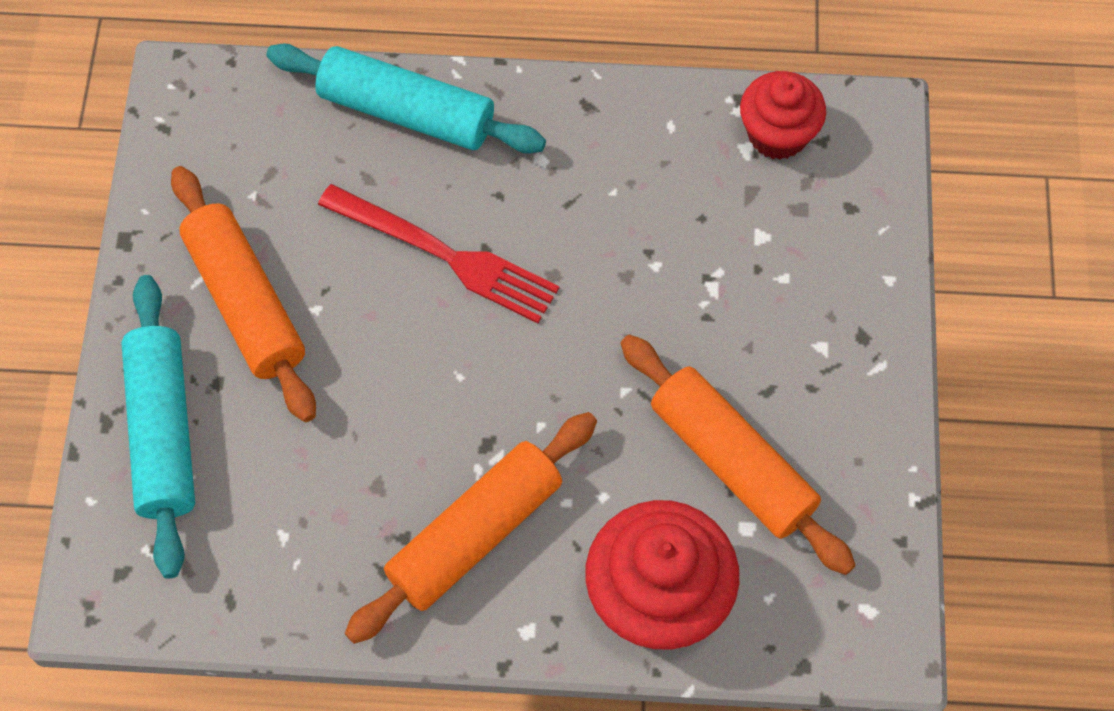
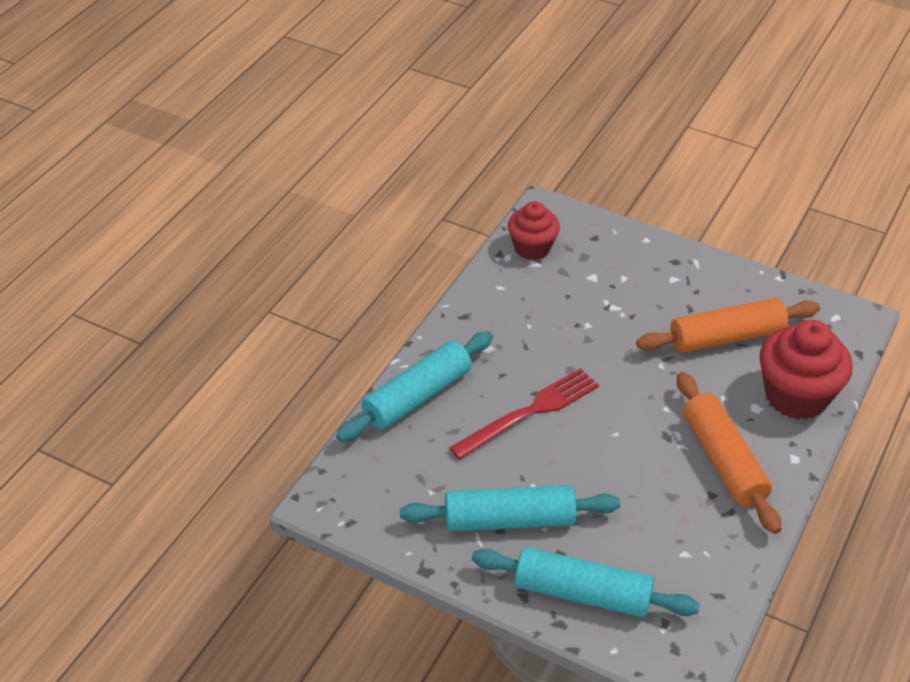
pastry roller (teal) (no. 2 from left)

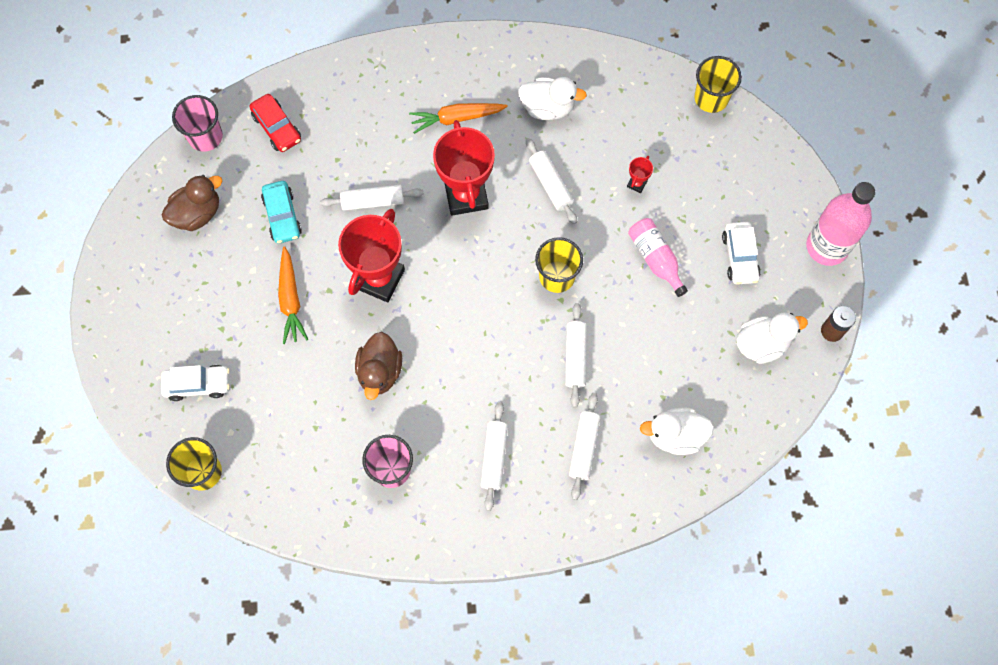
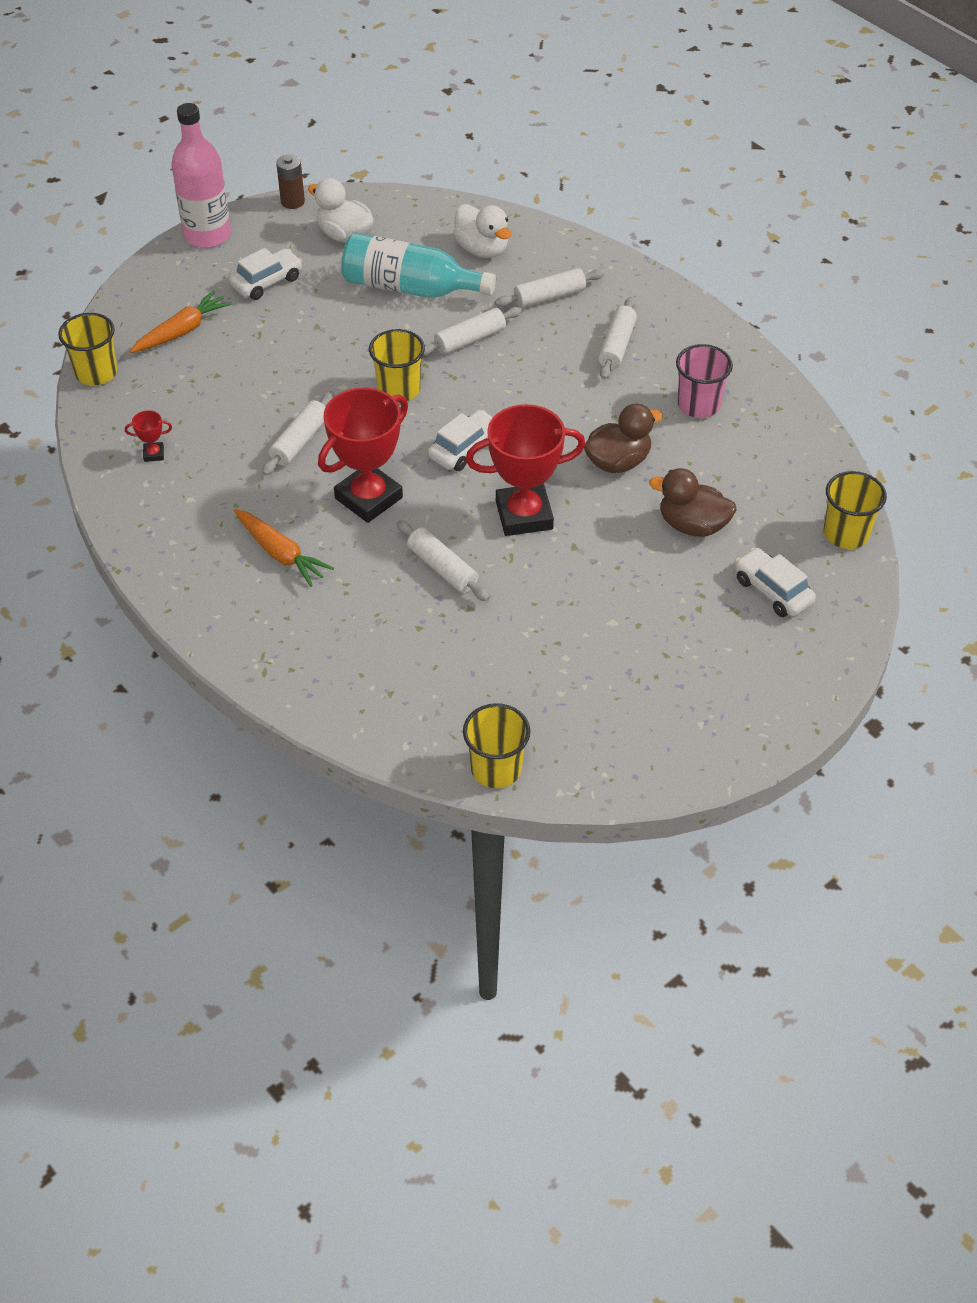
automobile (red)
automobile (teal)
duck (snow-white) (no. 1 from left in the first image)
flask (pink) (no. 1 from left in the first image)
flask (teal)
automobile (snow-white) (no. 2 from left)
duck (brown) (no. 2 from left)
toy carrot (orange-coloured) (no. 1 from left)
trophy (red) (no. 1 from left)
tumbler (golden) (no. 3 from left)
pastry roller (snow-white) (no. 5 from left)

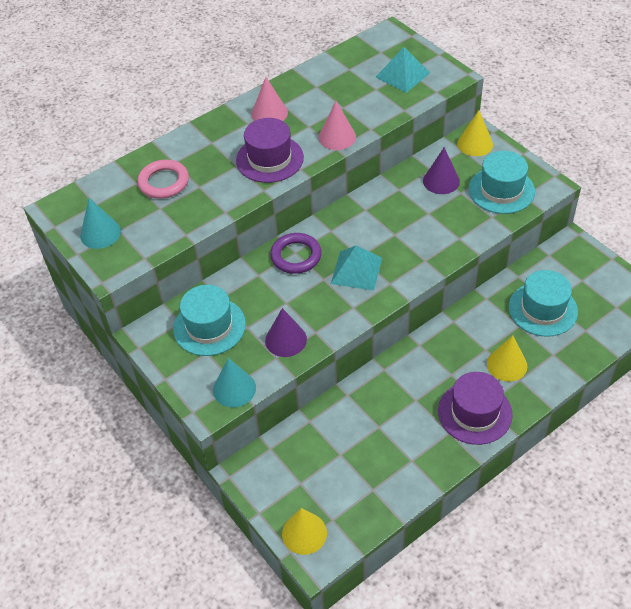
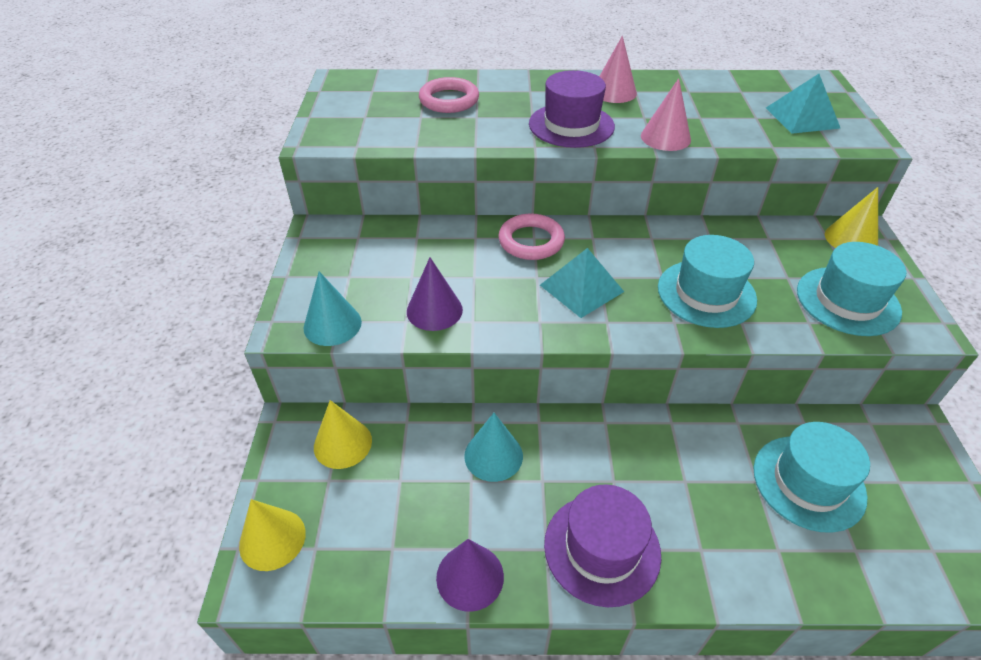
cone (teal) (no. 2 from left)
top hat (teal) (no. 1 from left)
cone (royal purple) (no. 2 from left)
cone (golden) (no. 2 from left)
torus (pink) (no. 2 from left)

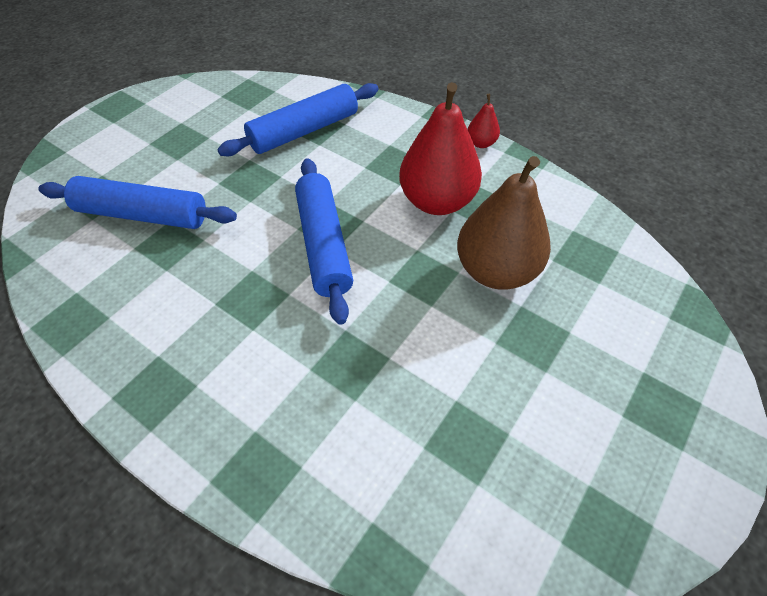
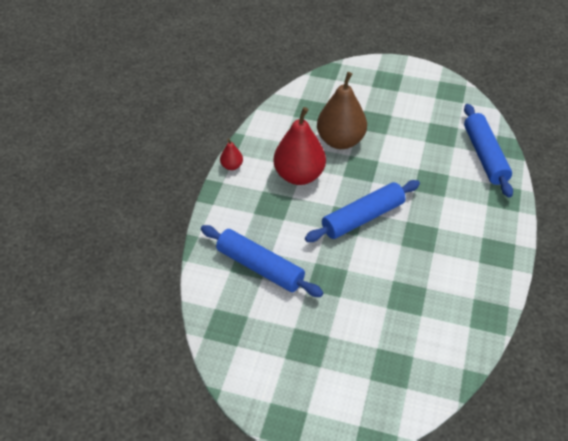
pastry roller (blue) (no. 3 from left)

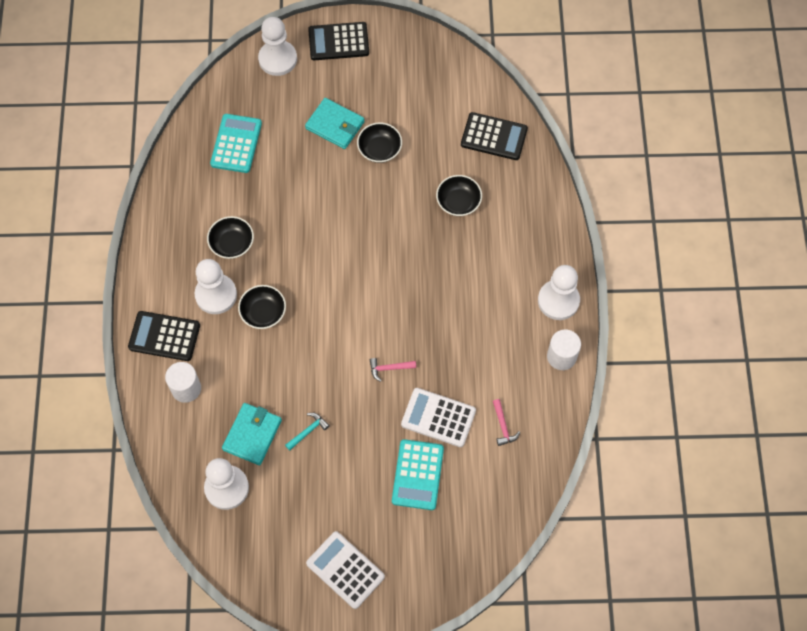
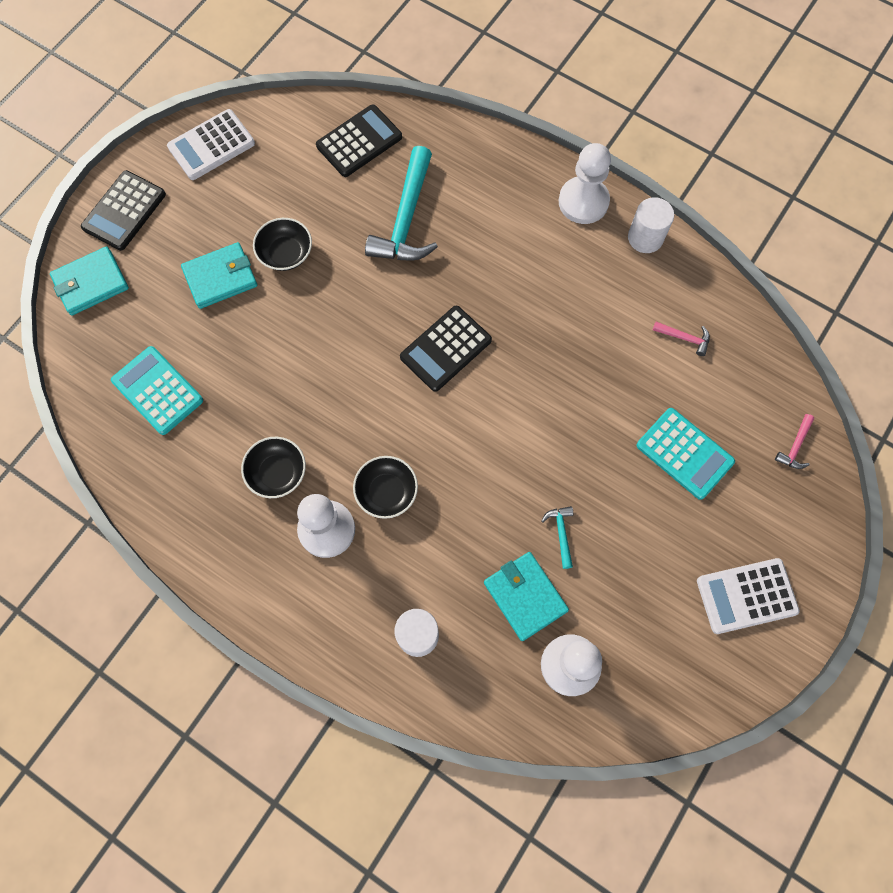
adding machine (ebony) (no. 3 from left)
claw hammer (pink) (no. 2 from left)
adding machine (snow-white) (no. 1 from left)
billfold (teal) (no. 1 from left)
claw hammer (teal) (no. 1 from left)

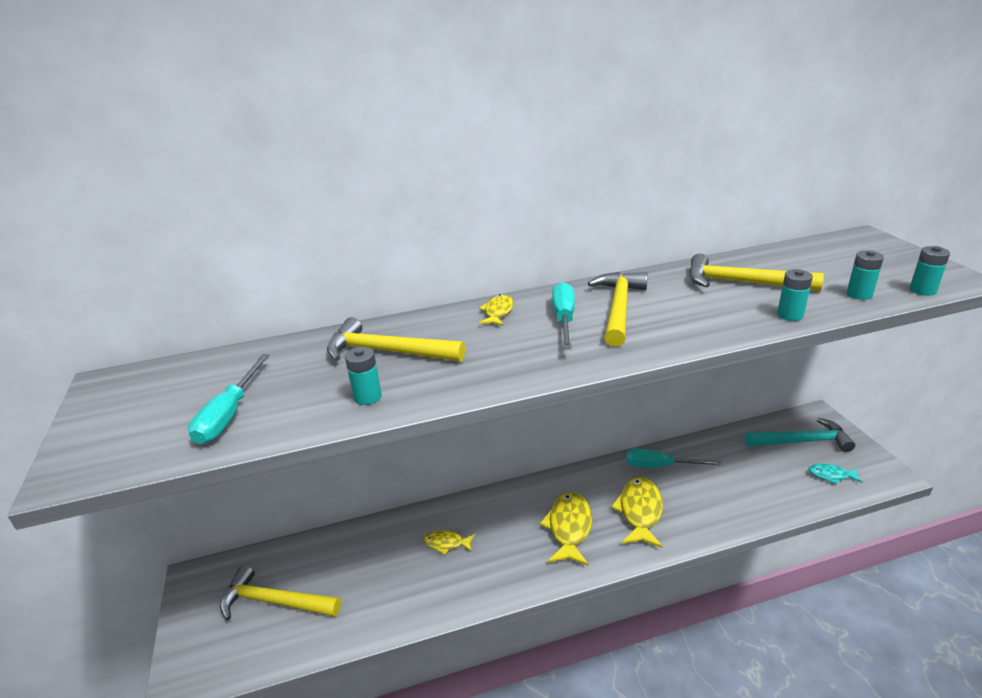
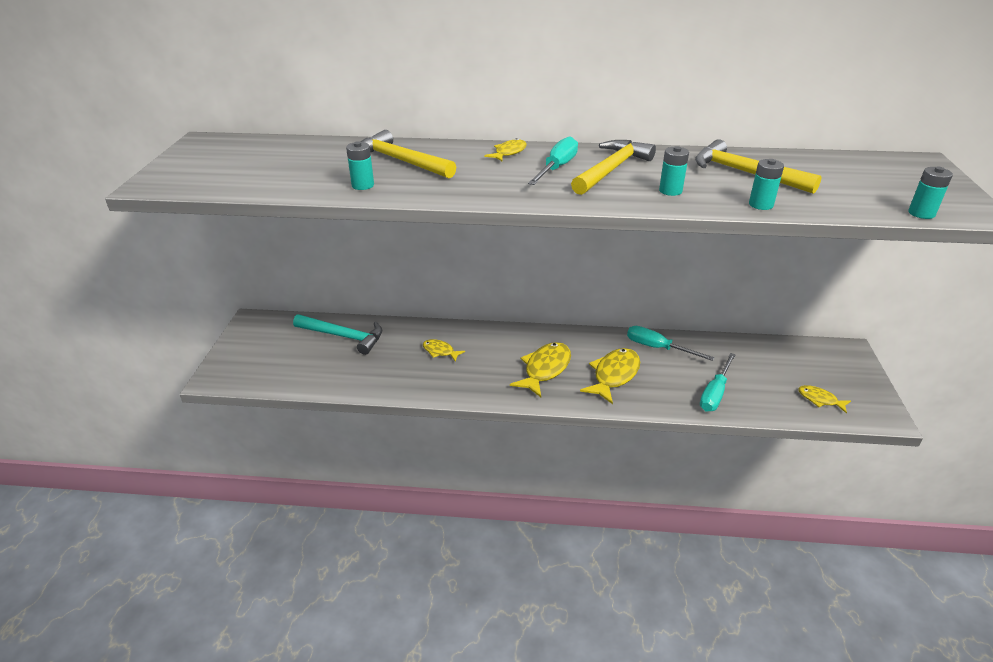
claw hammer (golden) (no. 1 from left in the first image)
hand screwdriver (teal) (no. 3 from left)
claw hammer (teal)
AA battery (teal) (no. 2 from left)
fish (golden) (no. 5 from left)

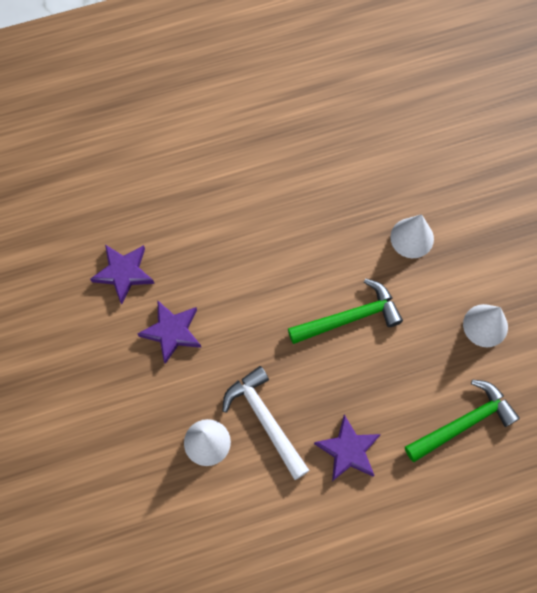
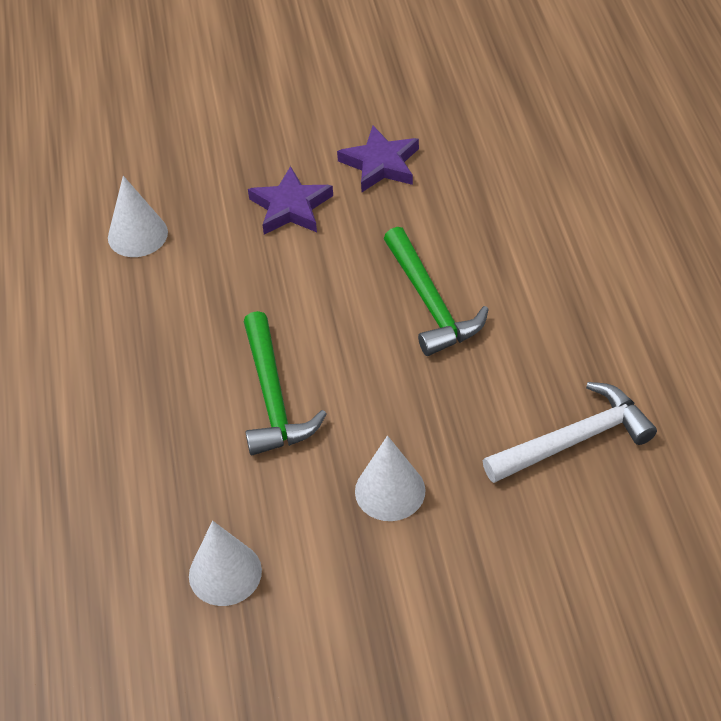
star shape (royal purple) (no. 3 from left in the first image)
claw hammer (snow-white)
claw hammer (leaf-green) (no. 2 from left)

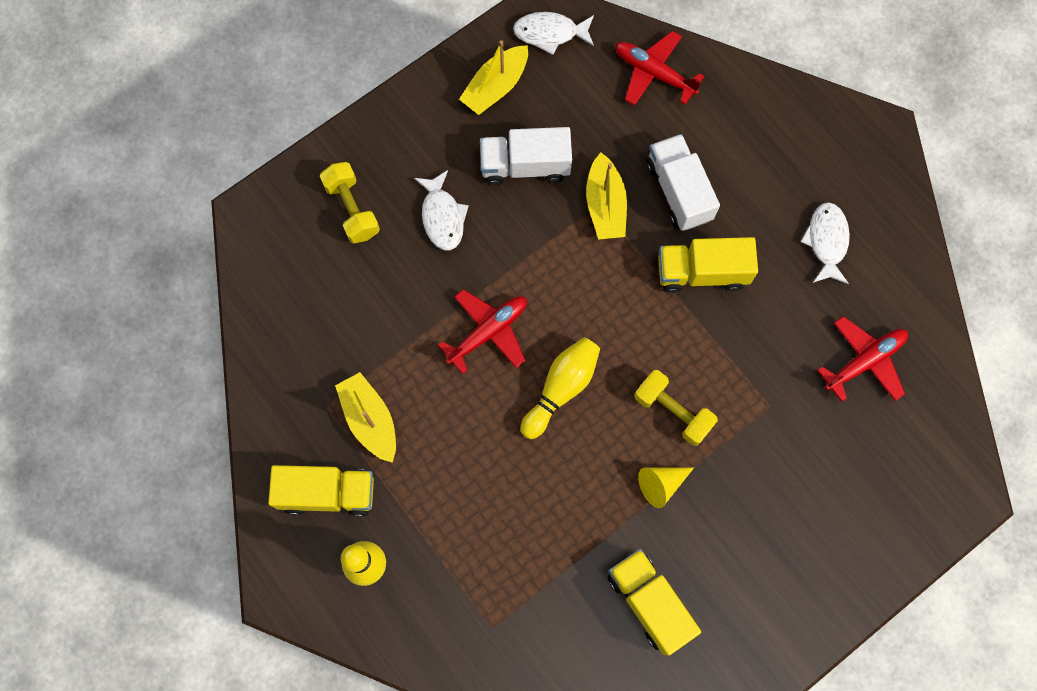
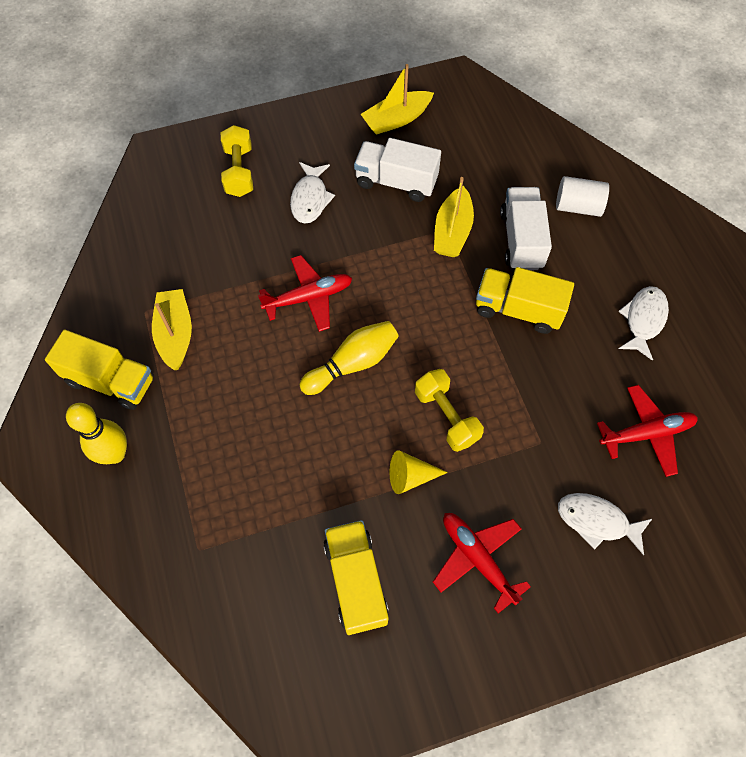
cylinder (snow-white)
fish (snow-white) (no. 2 from left)
toy plane (red) (no. 2 from left)

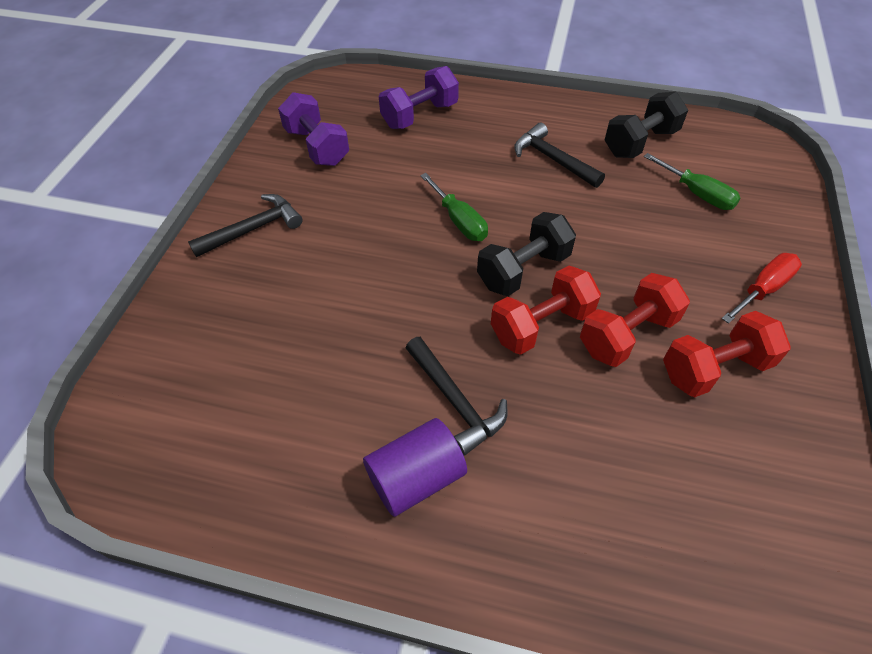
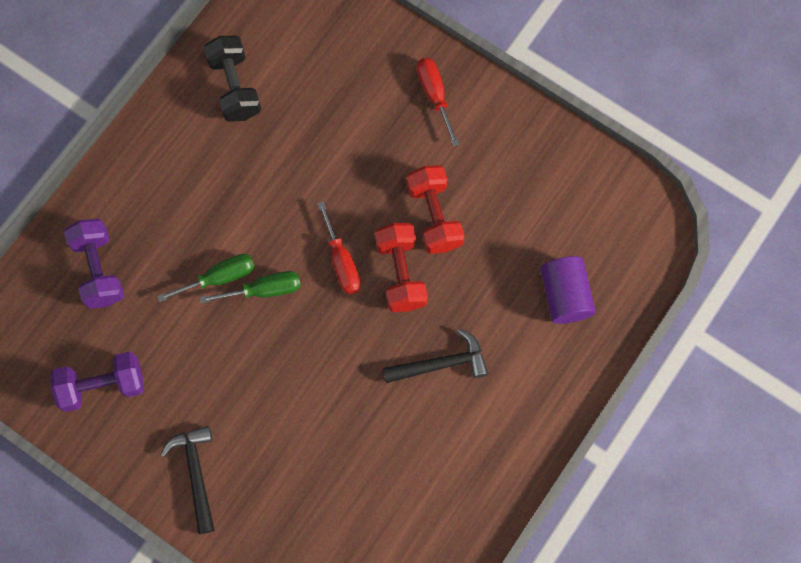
claw hammer (ebony) (no. 3 from left in the first image)
dumbbell (red) (no. 3 from left in the first image)
cylinder (royal purple)
hand screwdriver (leaf-green) (no. 1 from left)
hand screwdriver (red) (no. 1 from left)

